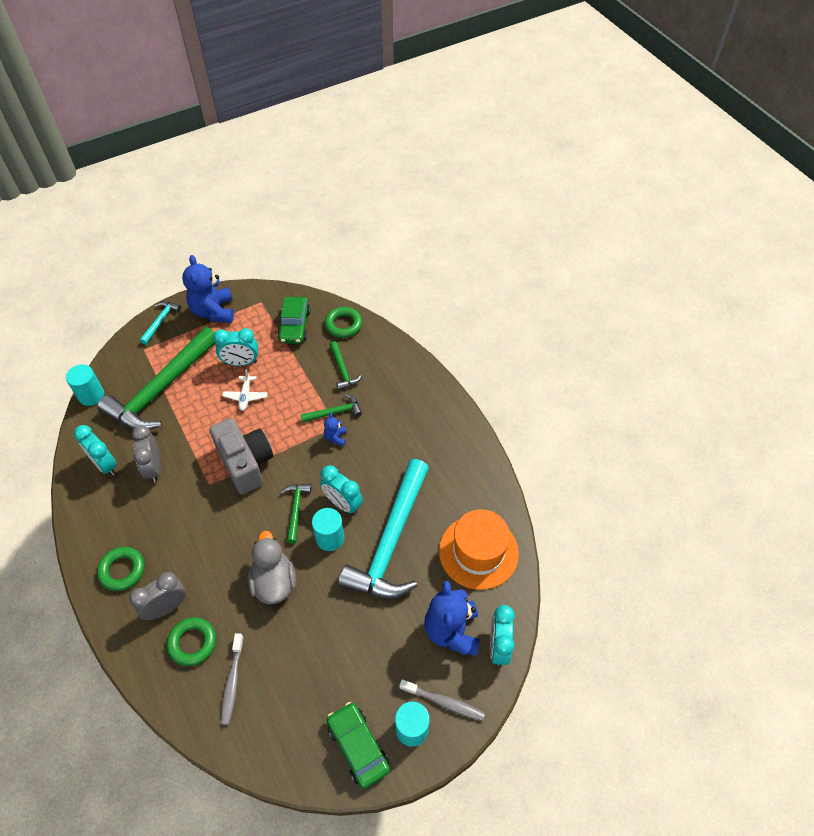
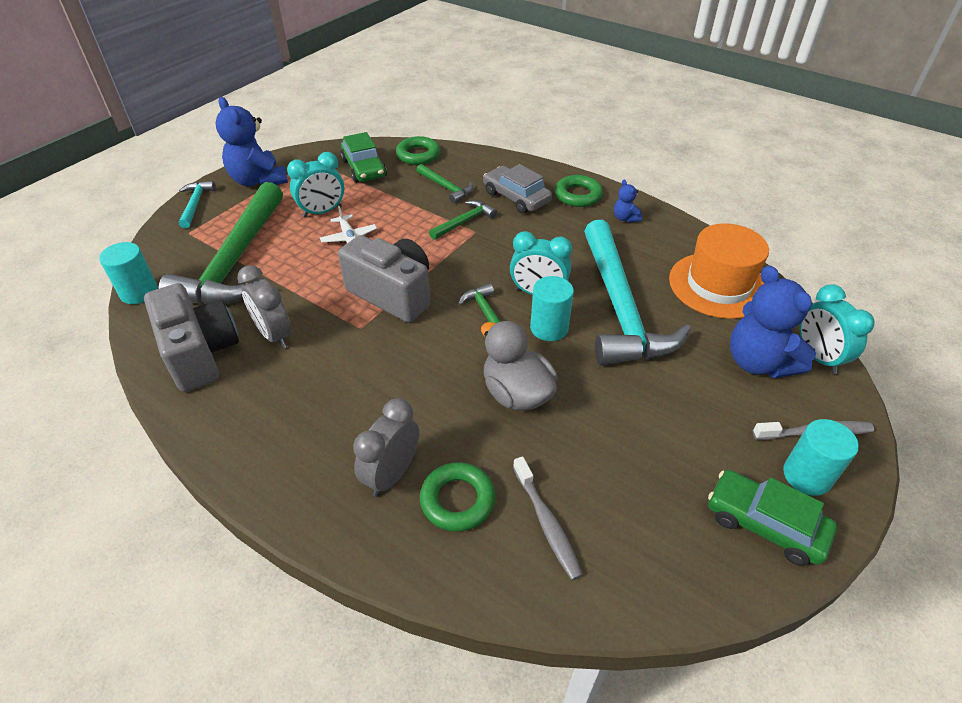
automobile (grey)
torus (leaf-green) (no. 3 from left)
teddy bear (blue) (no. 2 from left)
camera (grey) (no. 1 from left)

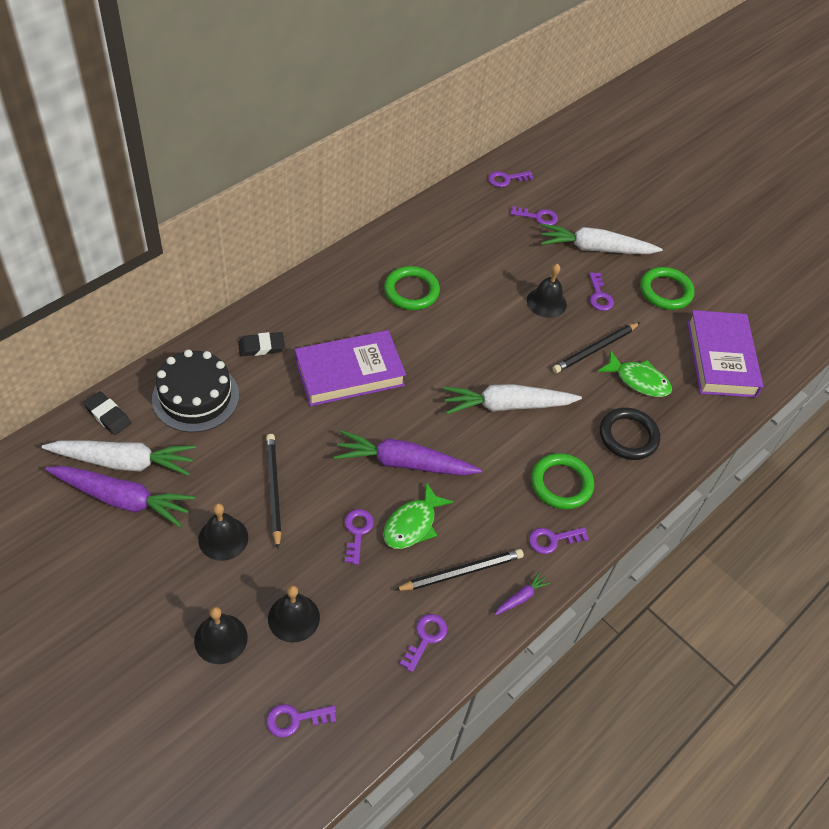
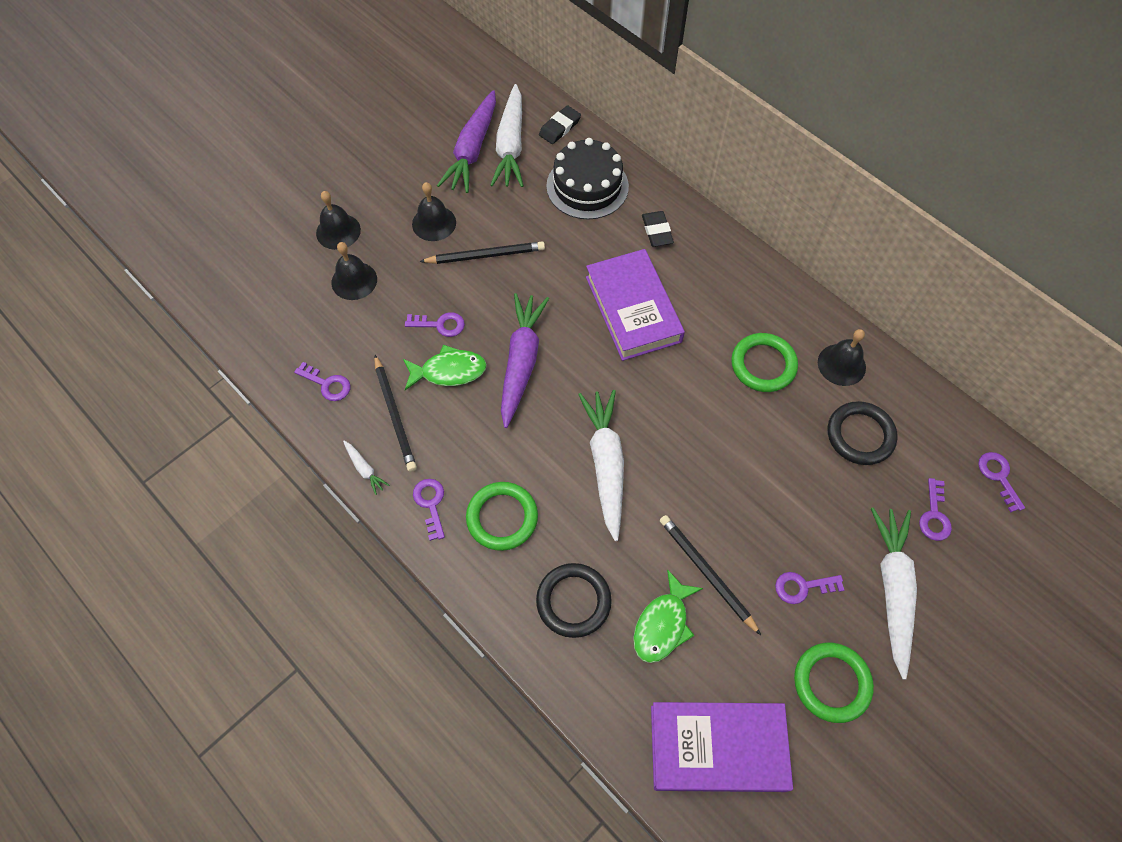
door key (royal purple) (no. 1 from left in the first image)
torus (ebony) (no. 2 from left)
school bell (ebony) (no. 4 from left)
toy carrot (snow-white) (no. 1 from left)
fish (leaf-green) (no. 1 from left)

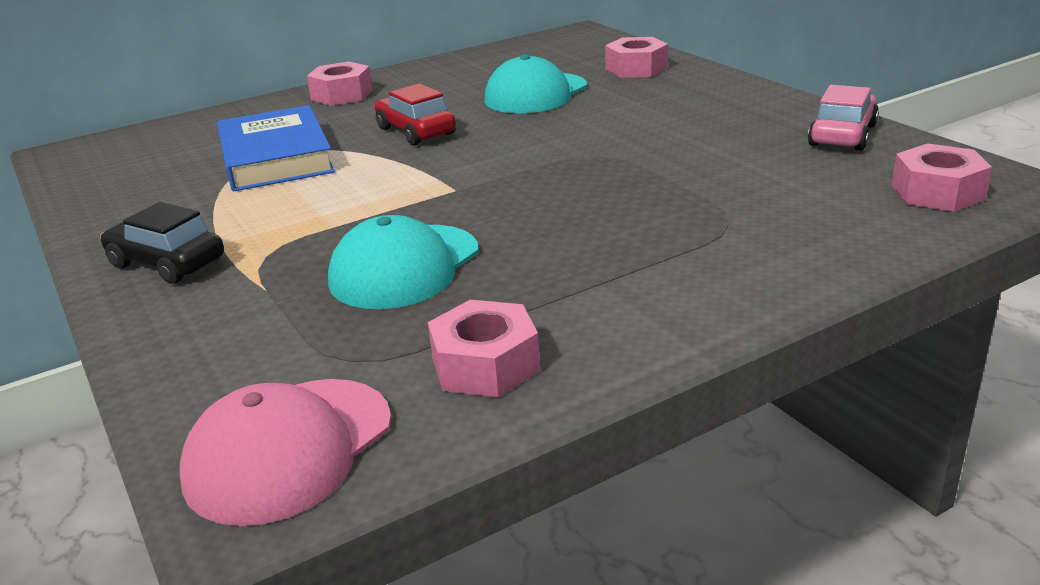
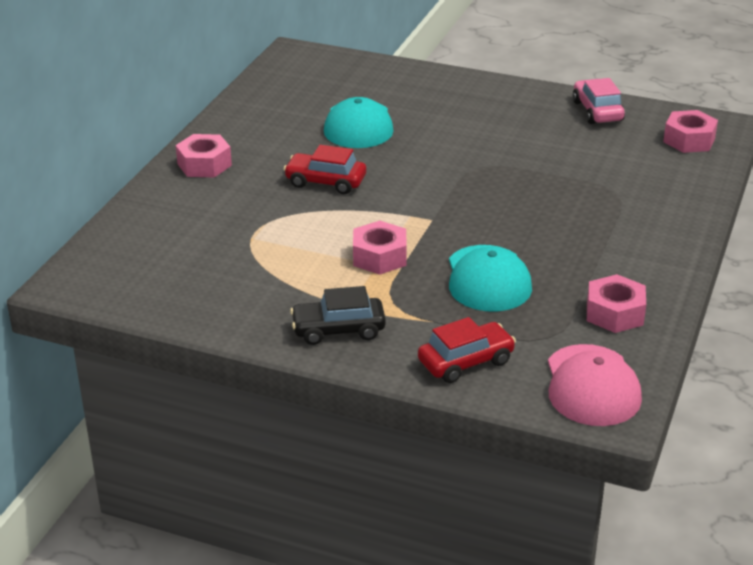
book (blue)
automobile (red) (no. 2 from left)
hex nut (pink) (no. 2 from left)

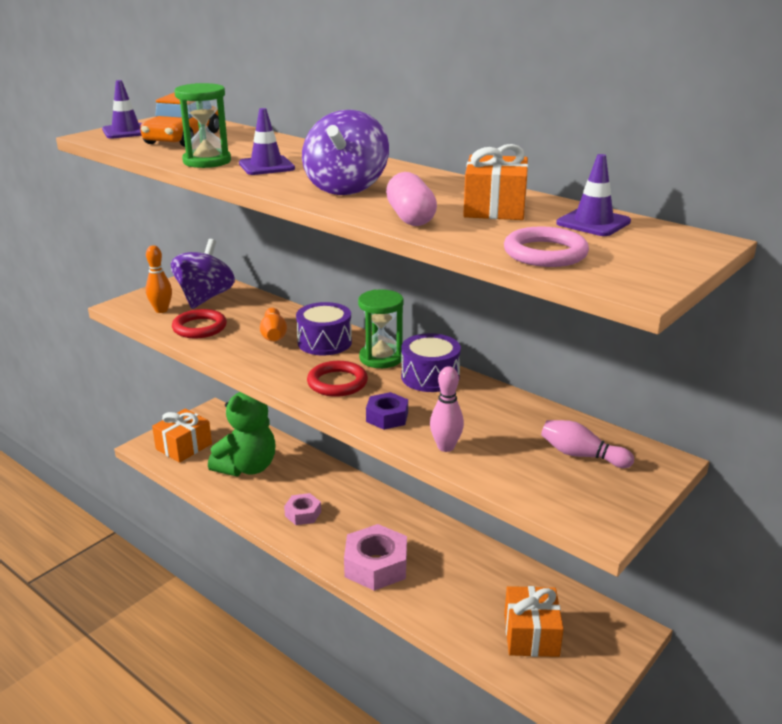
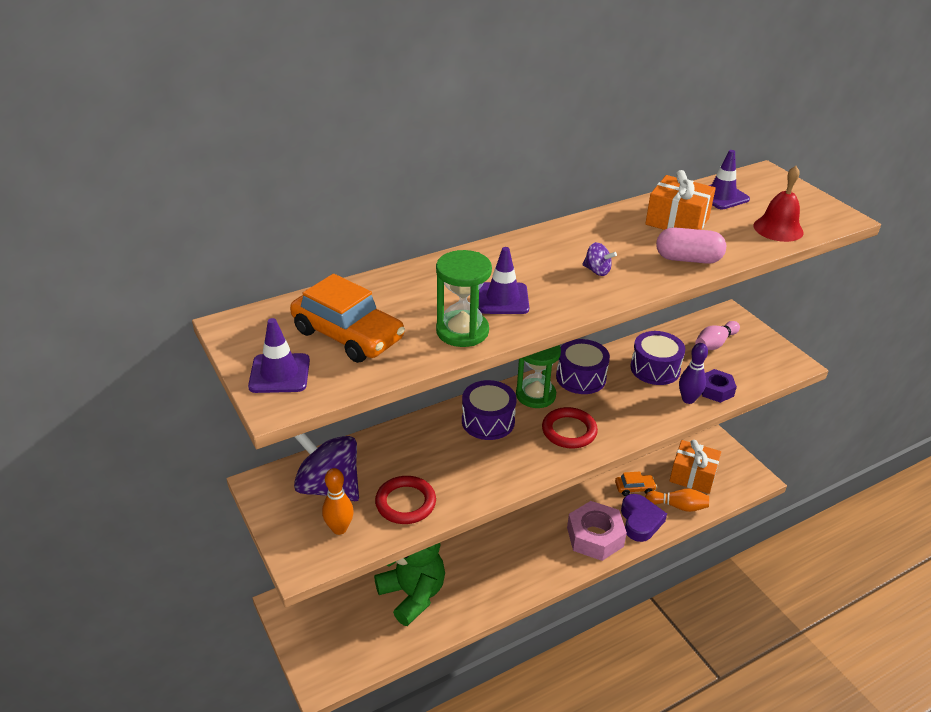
gift (orange-coloured) (no. 1 from left in the first image)
hex nut (pink) (no. 1 from left in the first image)
automobile (orange-coloured) (no. 2 from left)
heart (royal purple)
snare drum (royal purple) (no. 3 from left)
tenpin (orange-coloured) (no. 2 from left)
hex nut (royal purple)
school bell (red)
tenpin (royal purple)
spinning top (royal purple) (no. 2 from left)

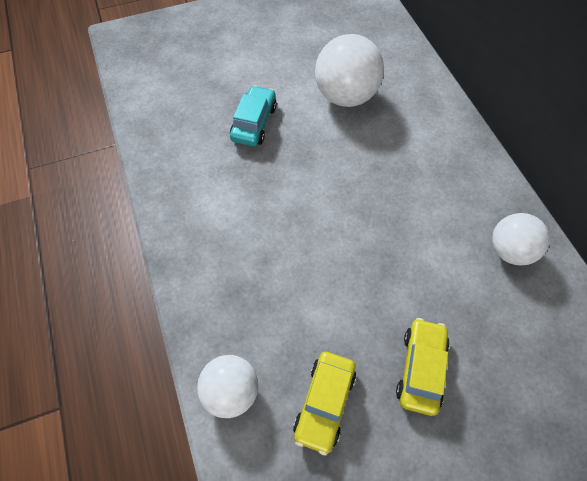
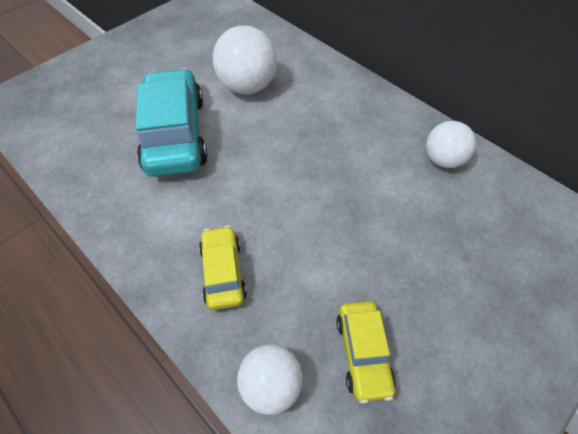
automobile (golden) (no. 1 from left)
automobile (teal)

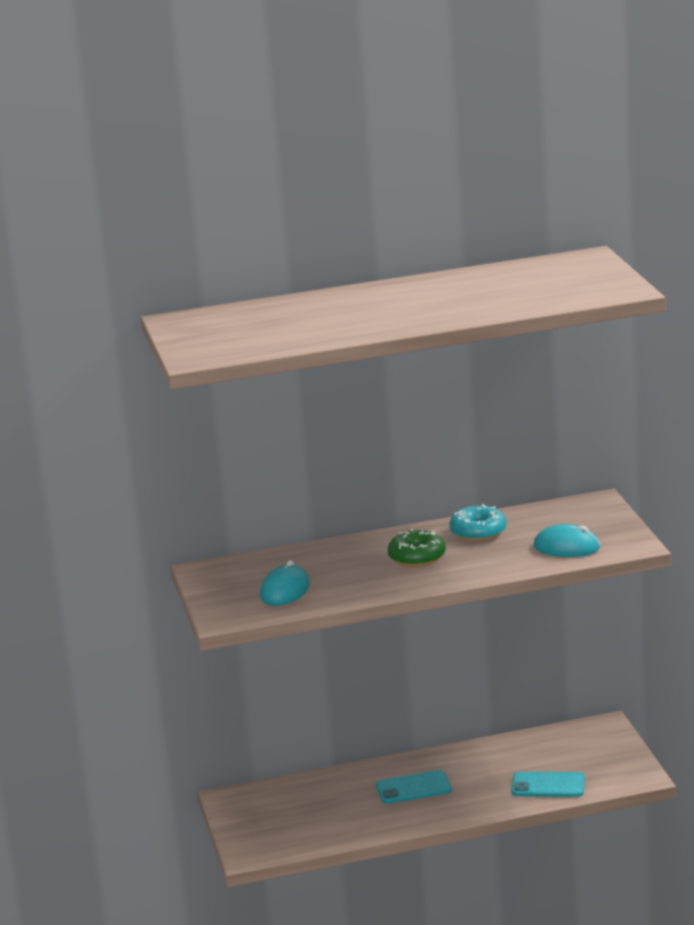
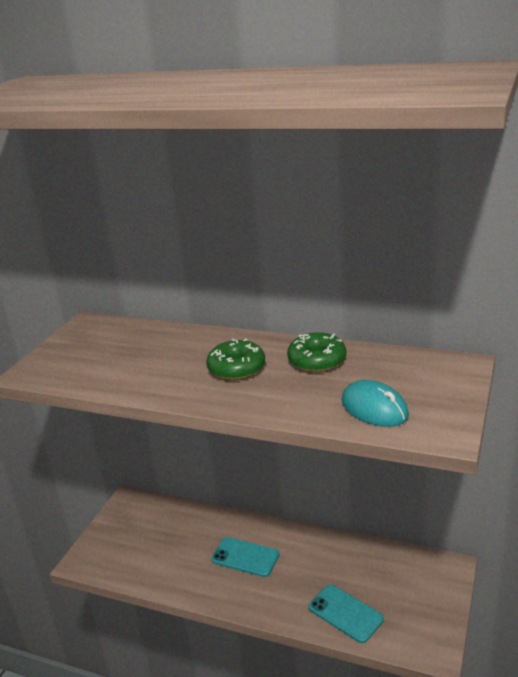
PC mouse (teal) (no. 1 from left in the first image)
donut (leaf-green) (no. 2 from left)

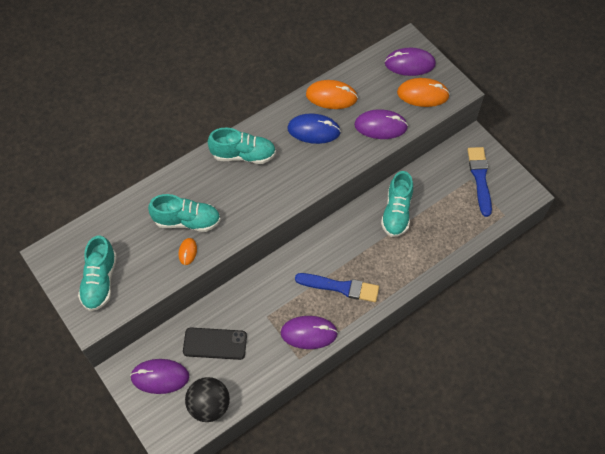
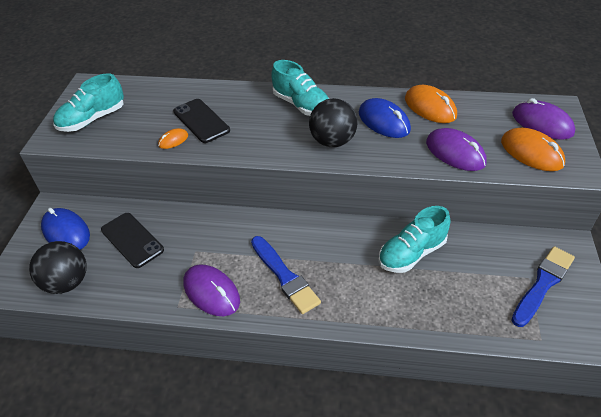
sphere (ebony) (no. 2 from left)
smartphone (ebony) (no. 2 from left)
PC mouse (blue) (no. 1 from left)

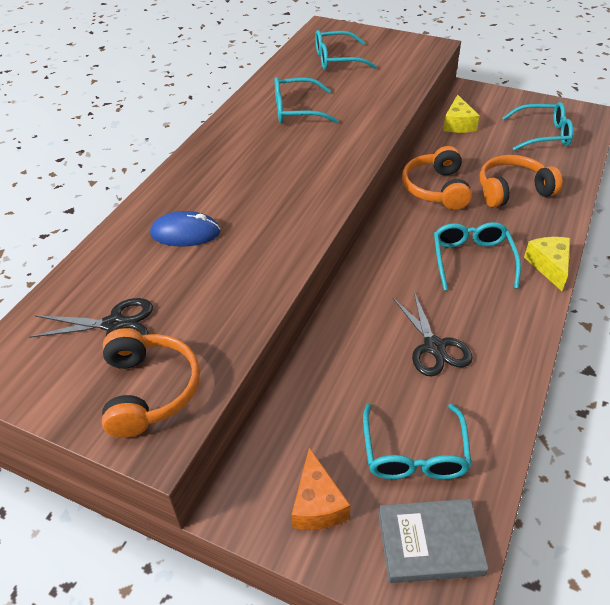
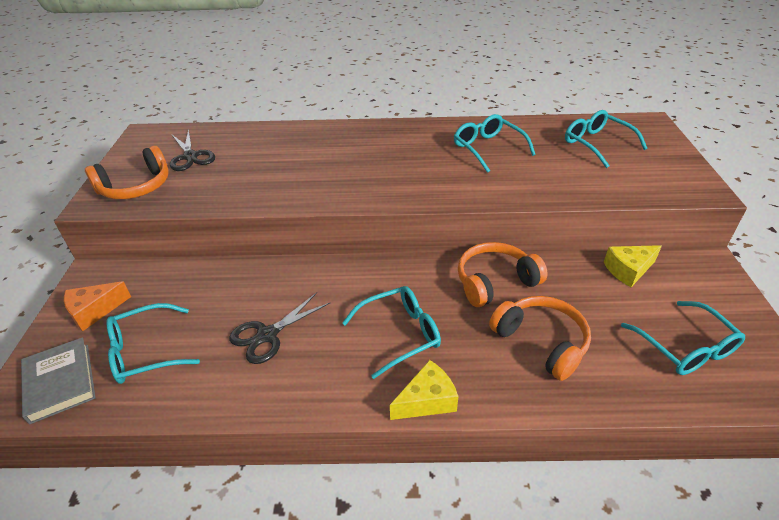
PC mouse (blue)

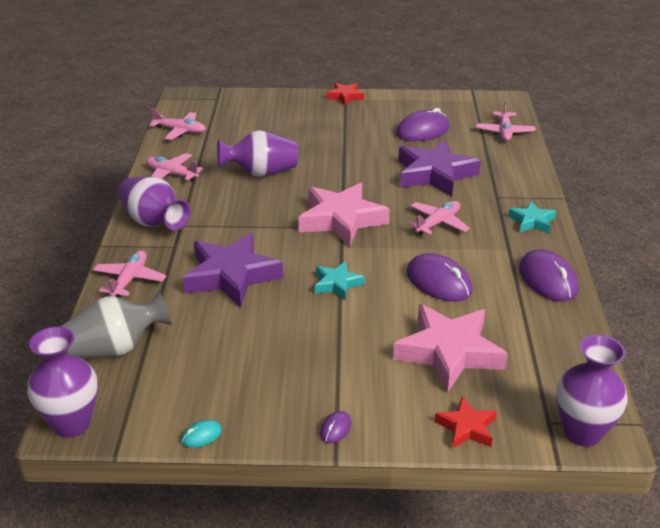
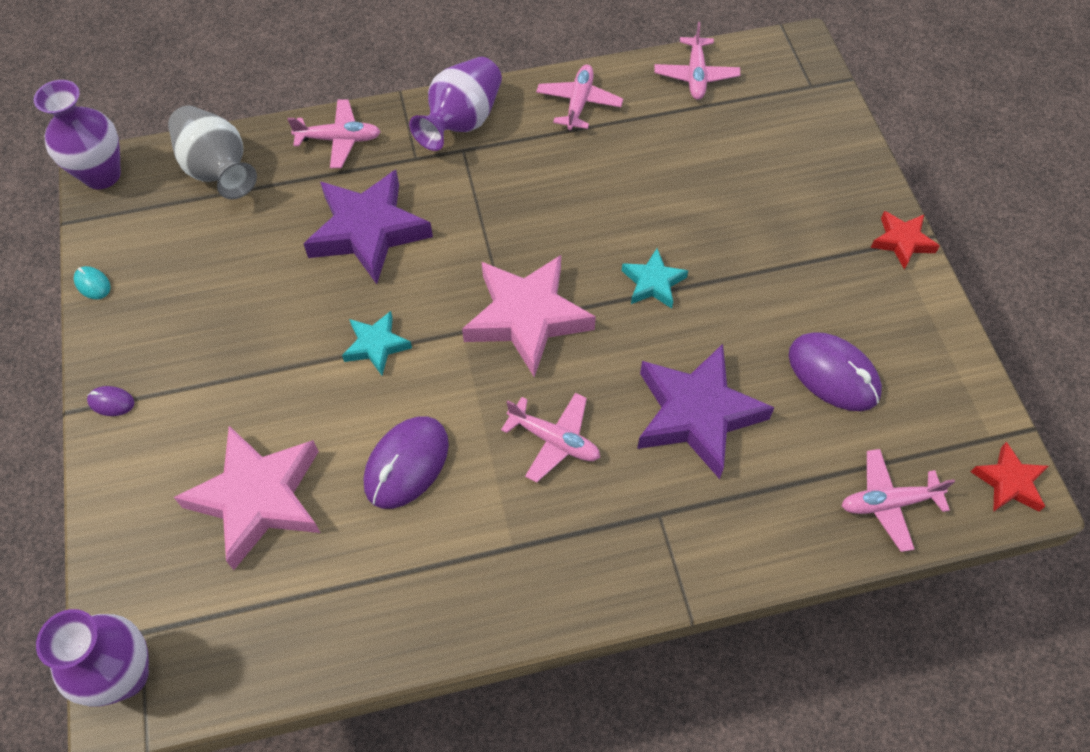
flower vase (royal purple) (no. 3 from left in the first image)
PC mouse (royal purple) (no. 4 from left in the first image)
star shape (red) (no. 2 from left)
star shape (teal) (no. 2 from left)

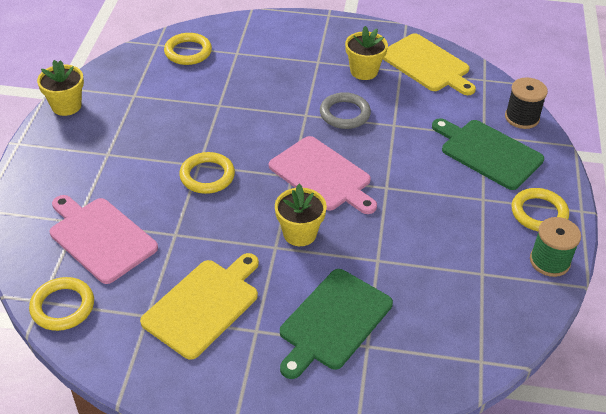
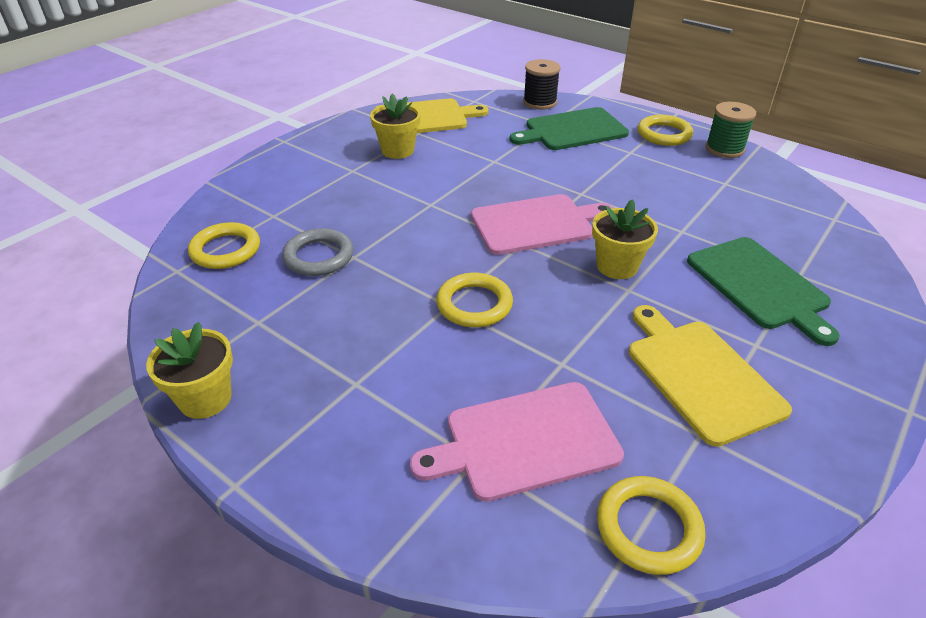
torus (grey)

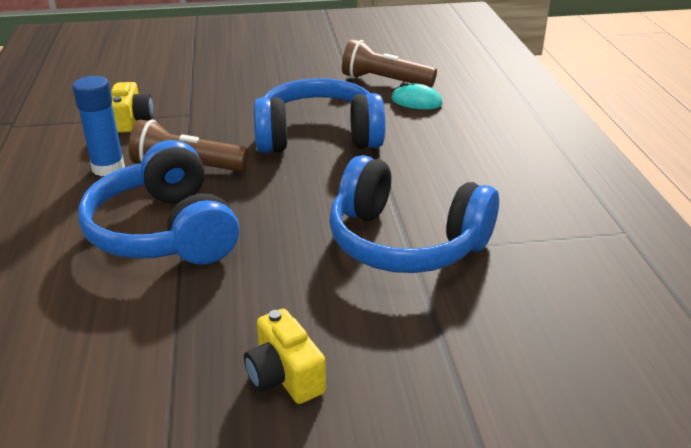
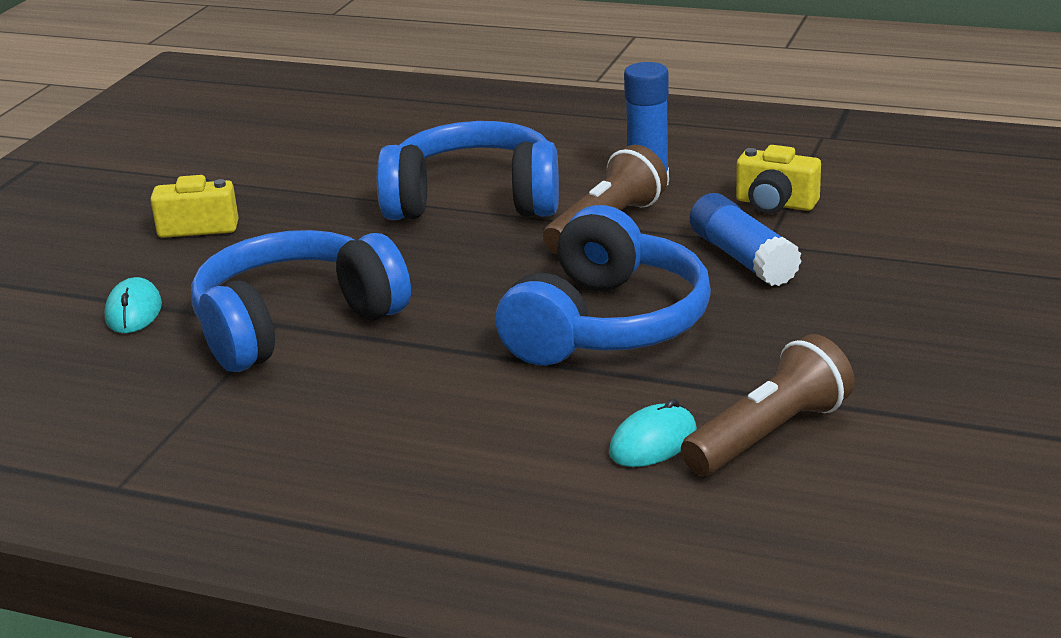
PC mouse (teal) (no. 1 from left)
glue stick (blue) (no. 2 from left)

